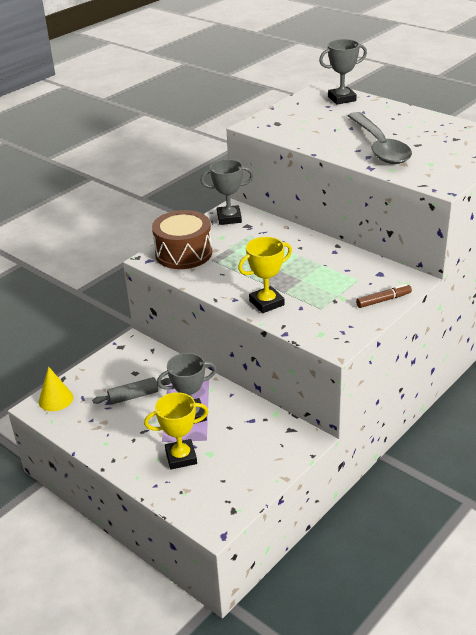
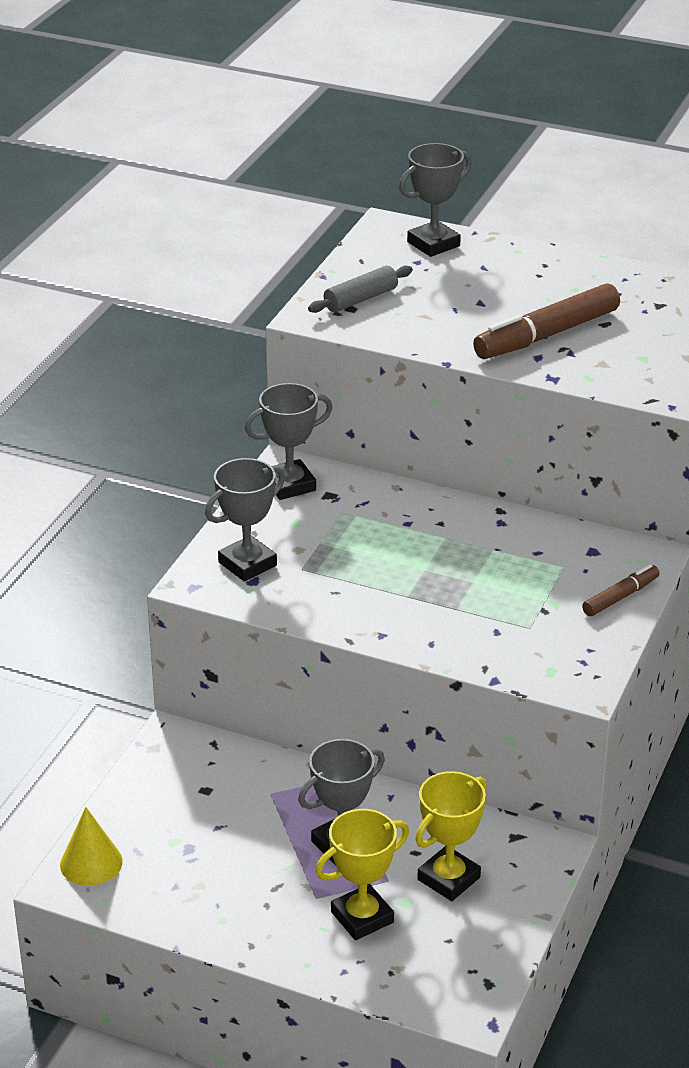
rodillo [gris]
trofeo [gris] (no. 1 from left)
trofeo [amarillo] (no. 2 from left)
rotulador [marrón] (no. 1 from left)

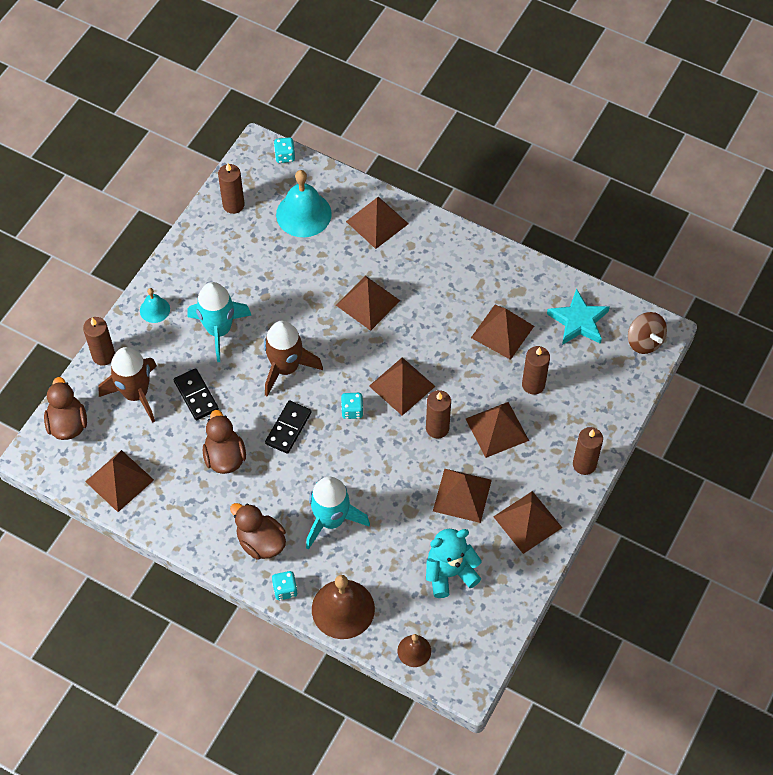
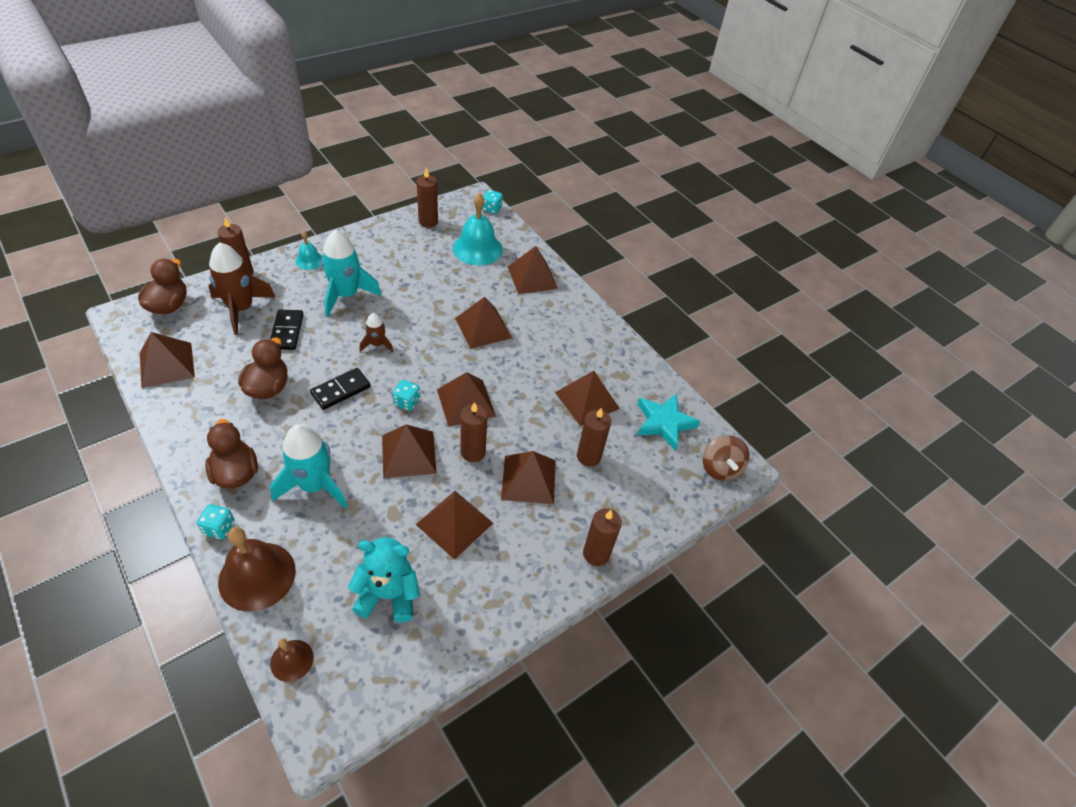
cohete [marrón] (no. 2 from left)
pirámide [marrón] (no. 2 from left)

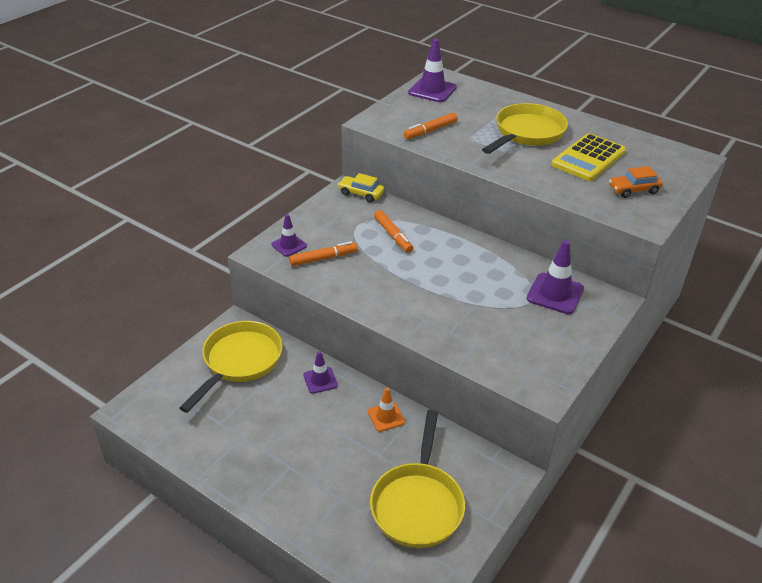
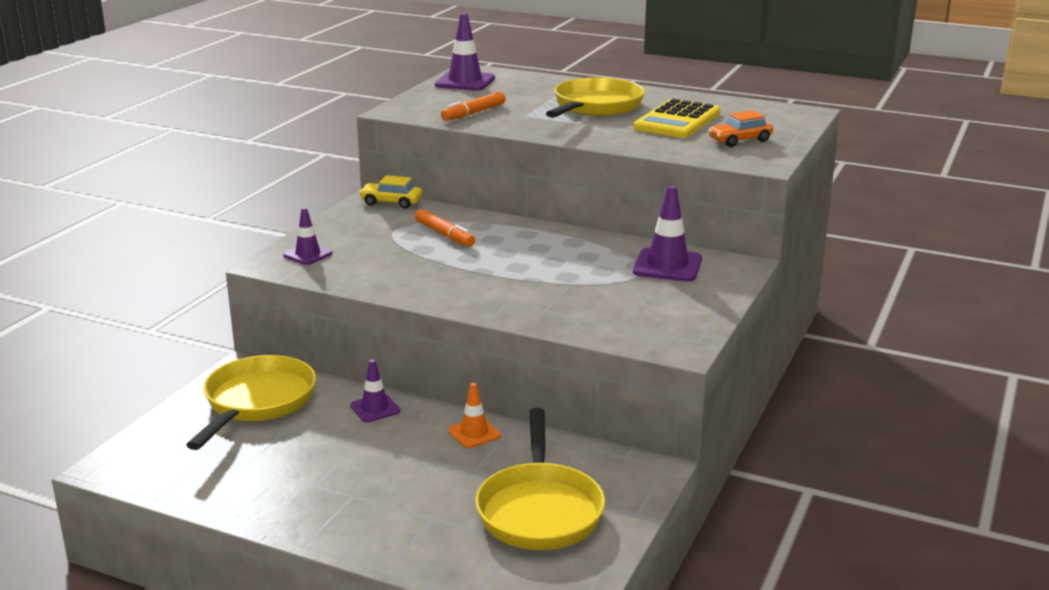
rotulador [naranja] (no. 1 from left in the first image)

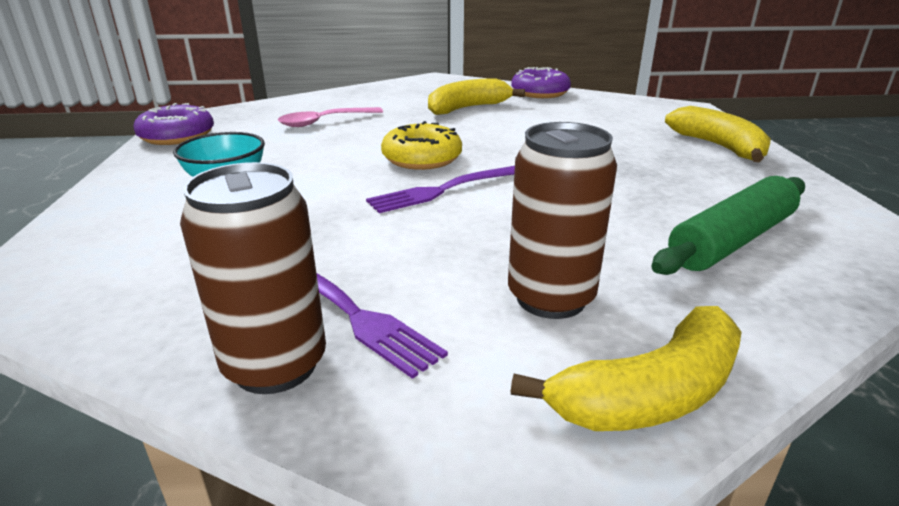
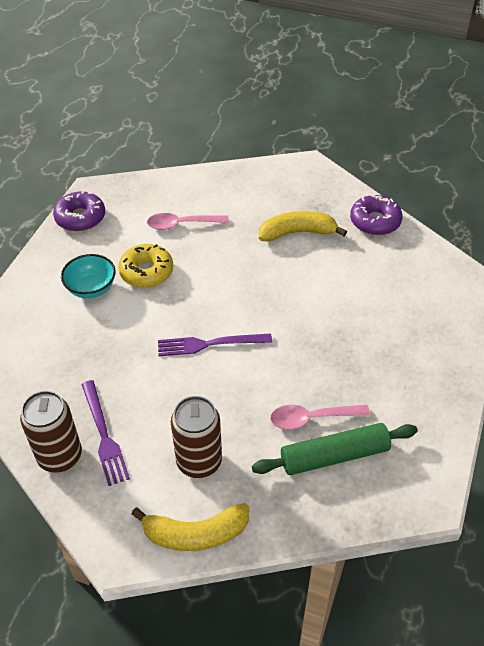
rosquilla [amarillo]
plátano [amarillo] (no. 3 from left in the first image)
cuchara [rosa] (no. 2 from left)

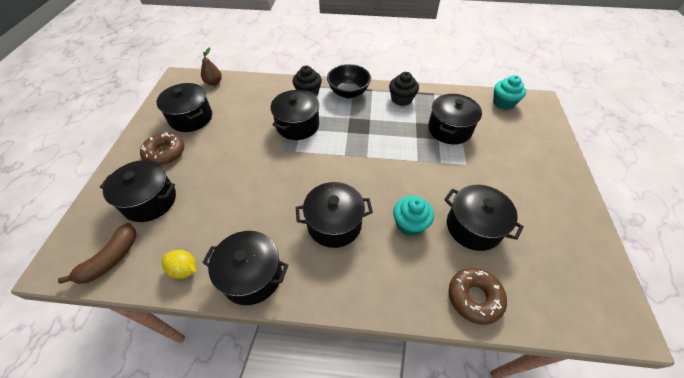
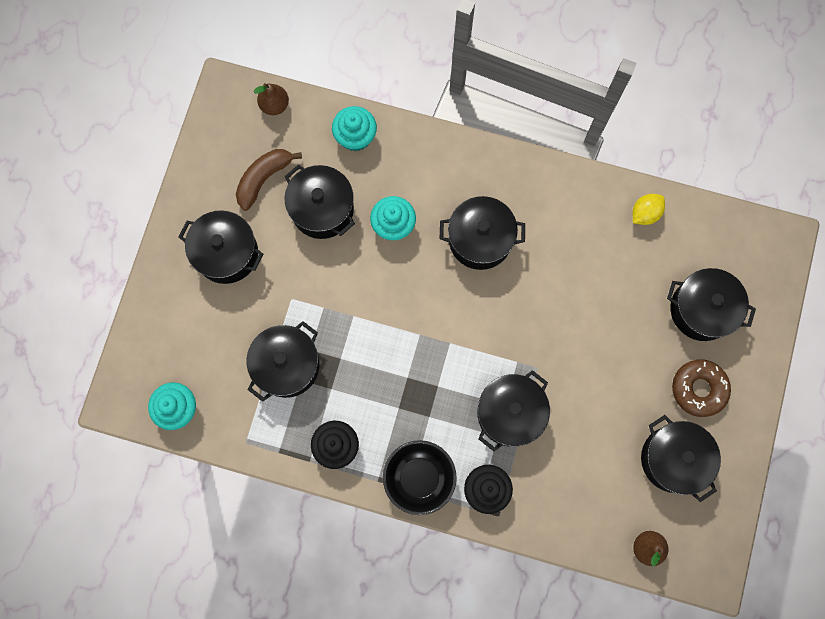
plátano [marrón]
limón [amarillo]
olla [negro] (no. 1 from left)
magdalena [turquesa] (no. 2 from left)
pera [marrón] (no. 1 from left)

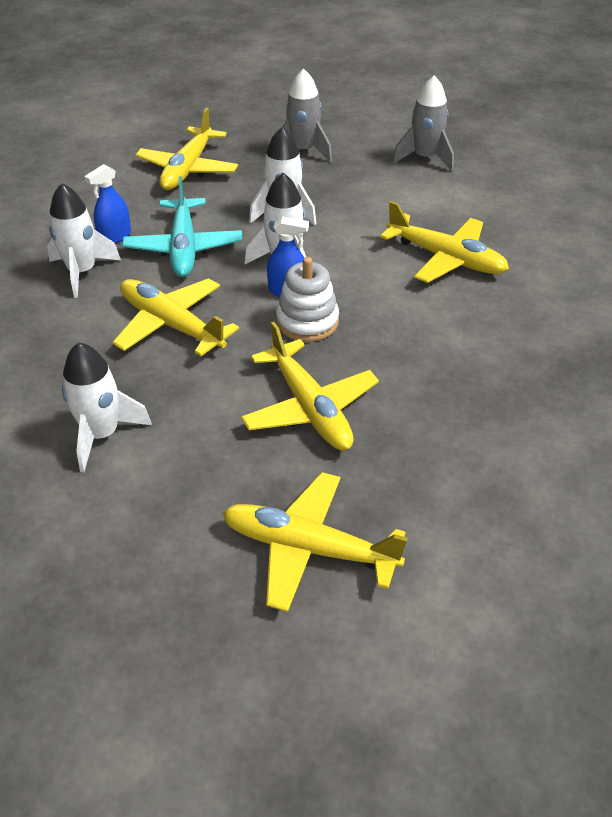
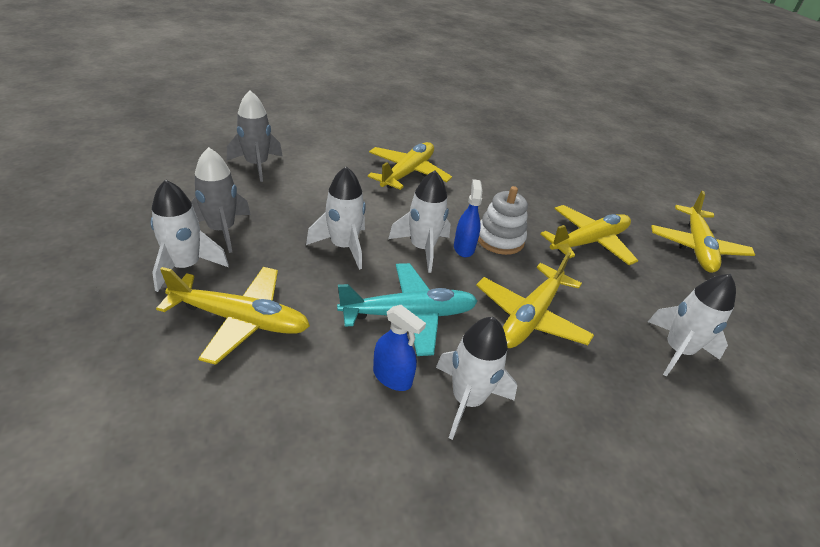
cohete [blanco] (no. 1 from left)

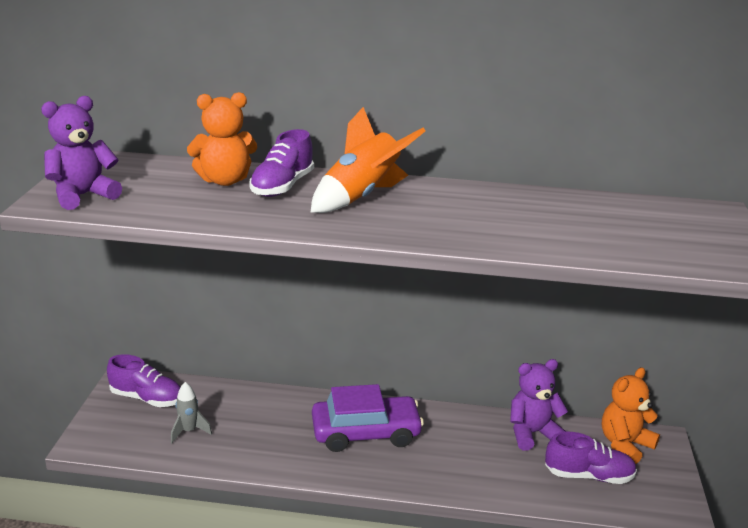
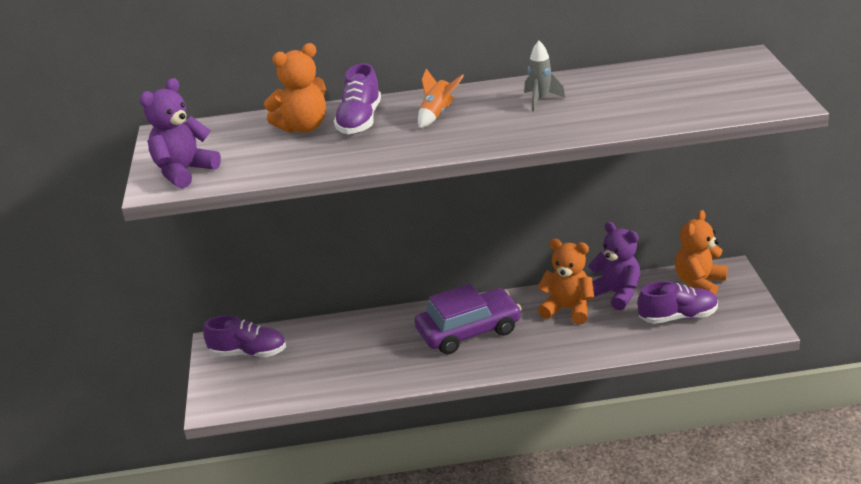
cohete [gris]
cohete [naranja]
osito [morado] (no. 2 from left)
osito [naranja] (no. 2 from left)

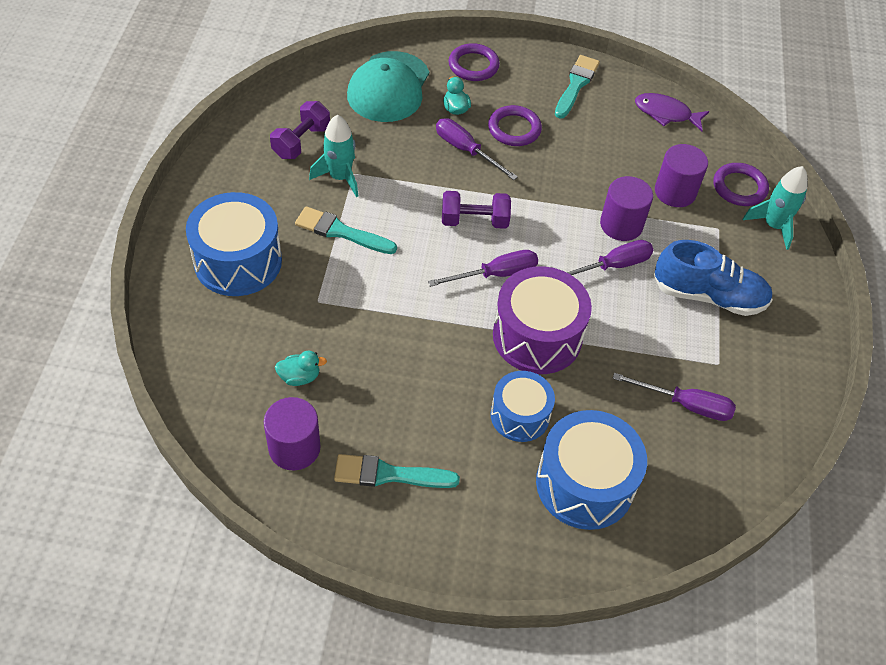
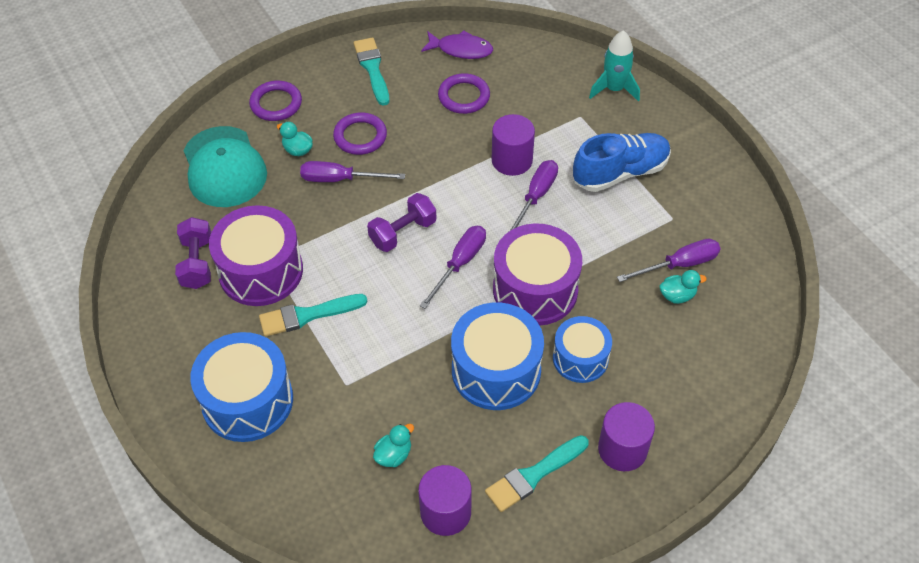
tambor [morado] (no. 1 from left)
tambor [azul] (no. 2 from left)
pez [morado]
cilindro [morado] (no. 3 from left)
anillo [morado] (no. 3 from left)
pato [turquesa] (no. 3 from left)

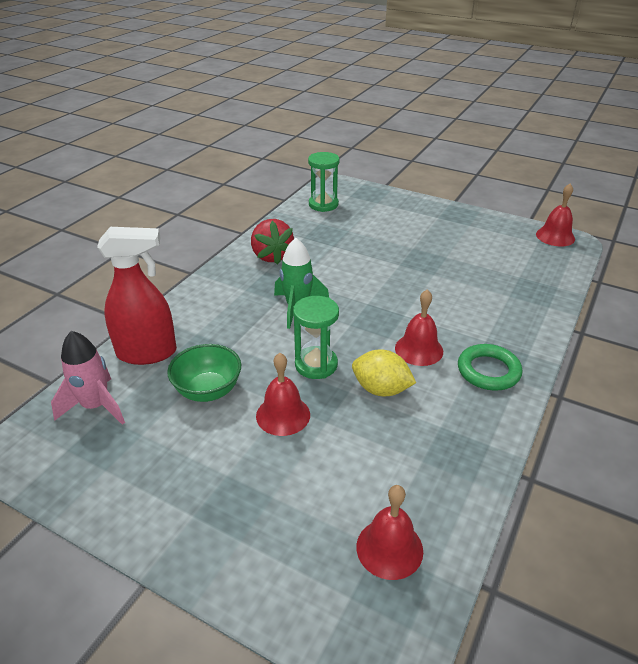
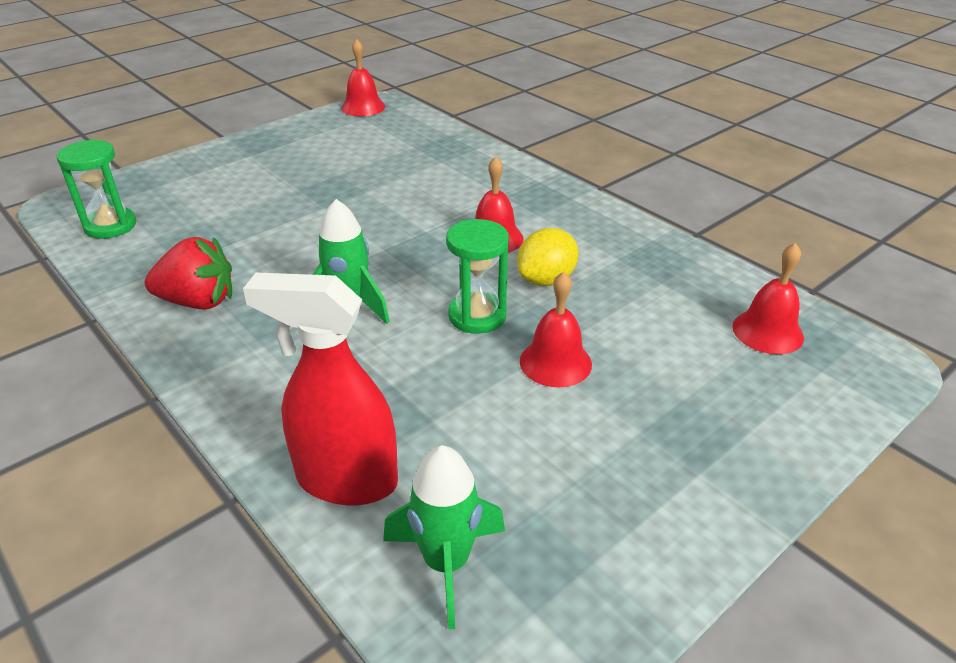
cohete [verde] (no. 2 from left)
pulverizador [rojo]
cuenco [verde]
anillo [verde]

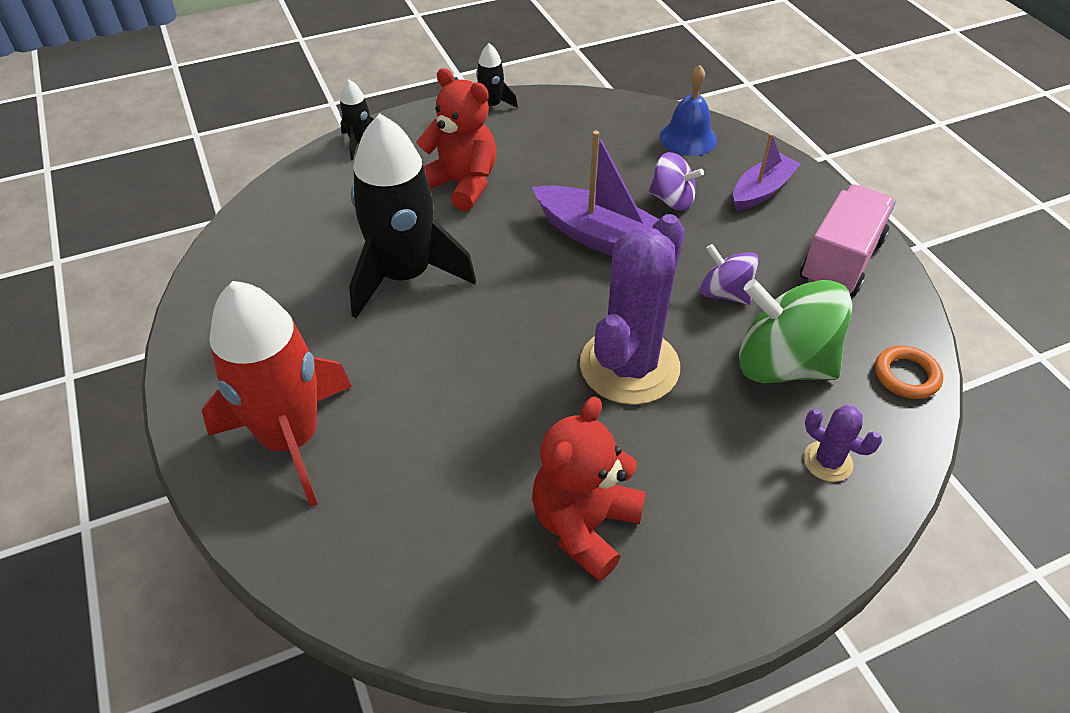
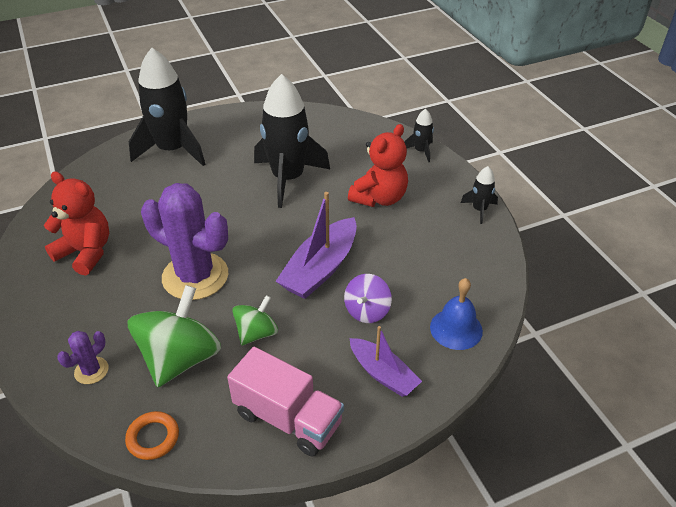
cohete [negro] (no. 1 from left)
peonza [verde] (no. 2 from left)

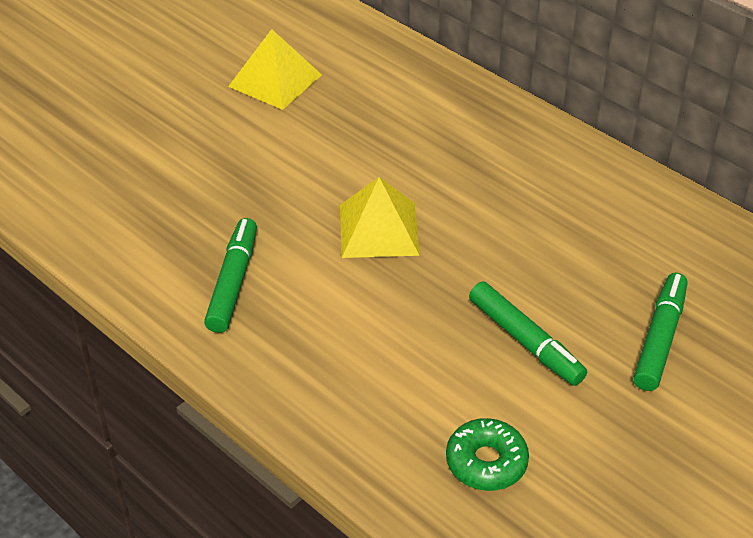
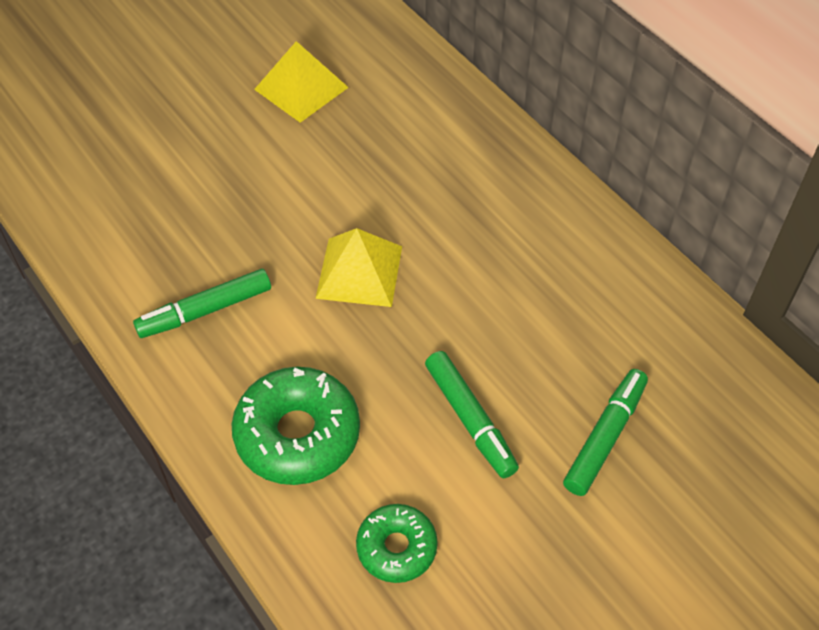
rotulador [verde] (no. 1 from left)
rosquilla [verde] (no. 1 from left)

